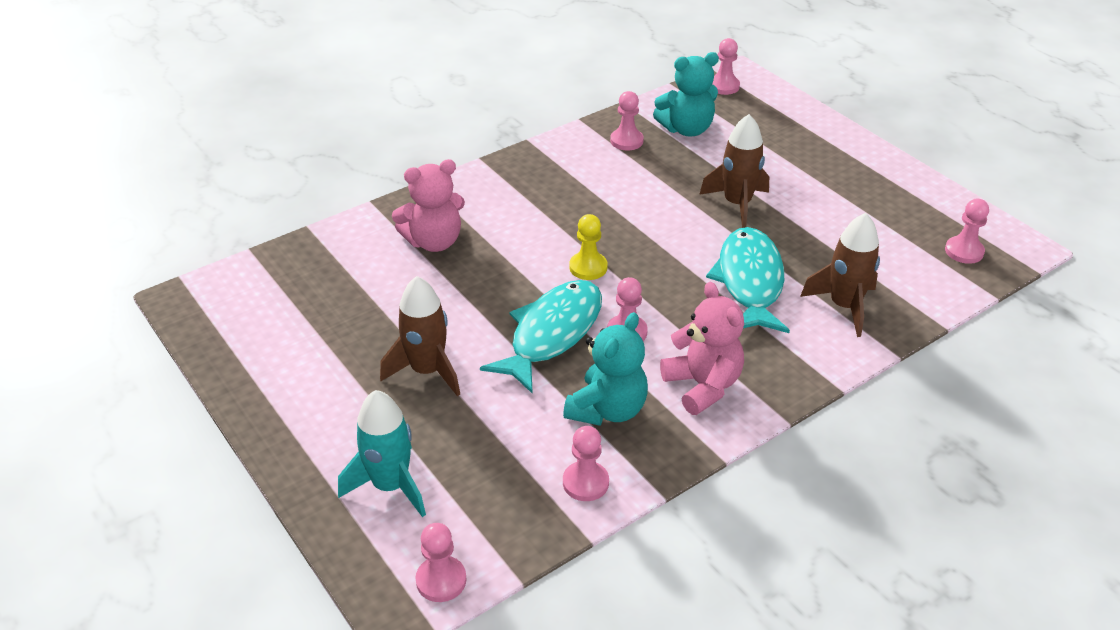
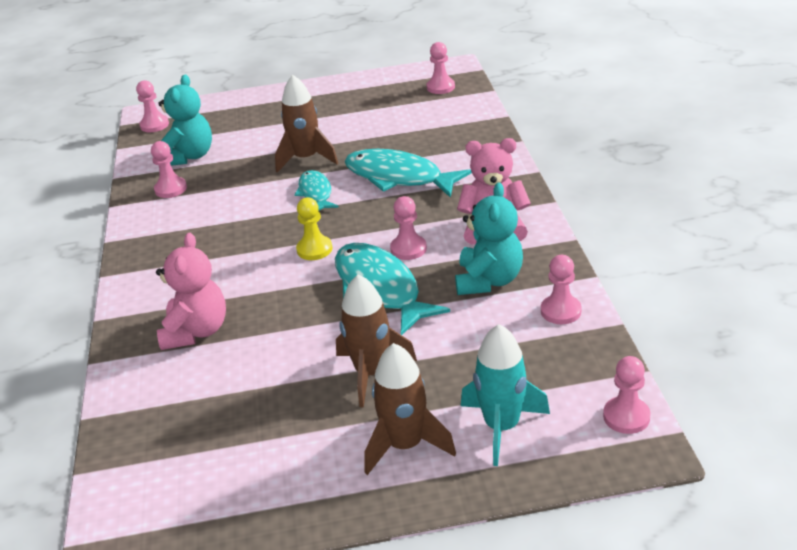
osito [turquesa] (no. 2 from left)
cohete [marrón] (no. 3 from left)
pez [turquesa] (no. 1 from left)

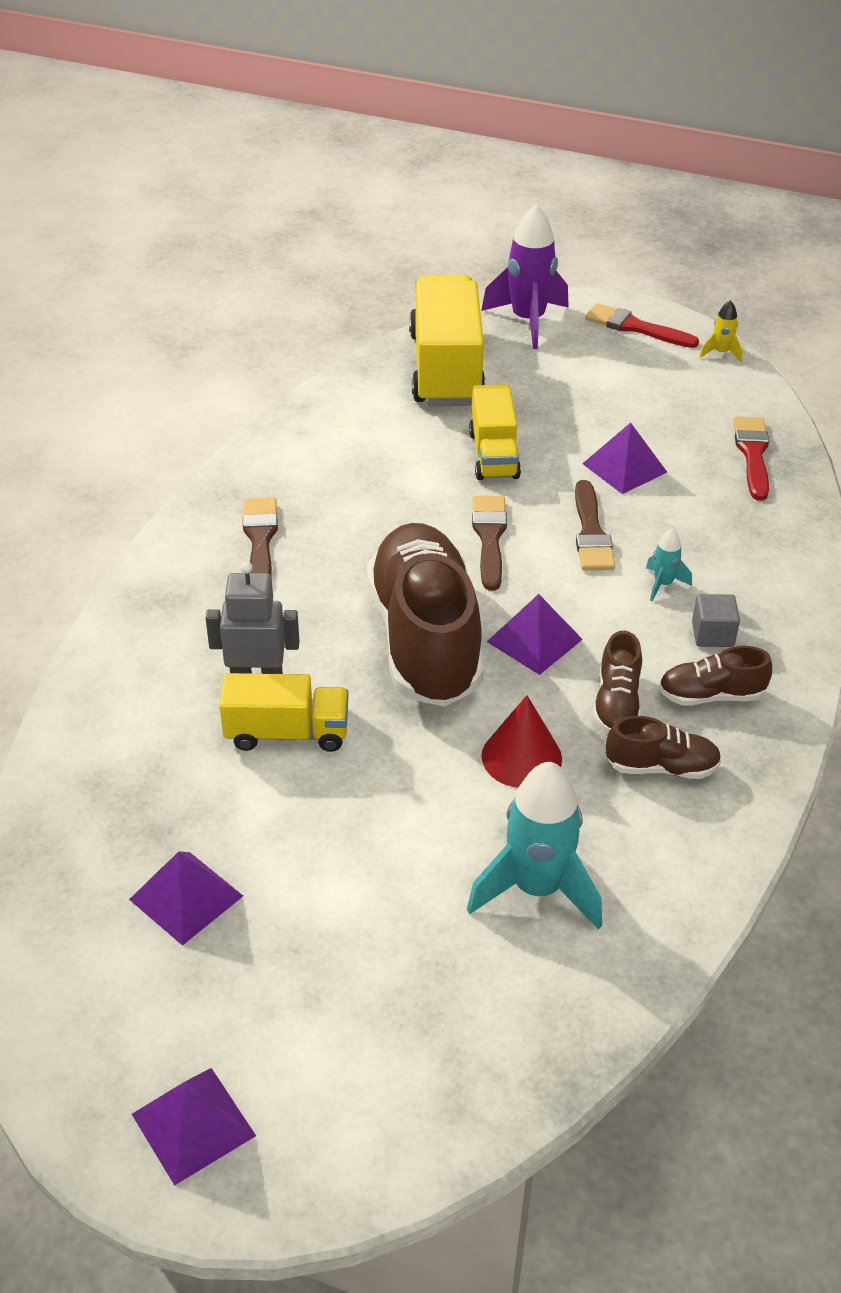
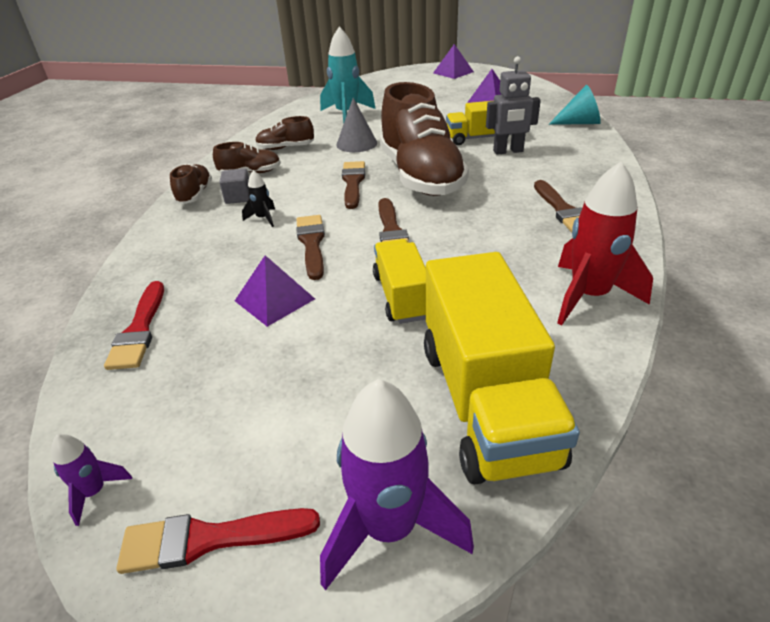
cono [gris]
pincel [marrón] (no. 2 from left)
pincel [rojo] (no. 2 from left)
zapato [marrón] (no. 1 from left)
cohete [negro]
cohete [morado] (no. 1 from left)
cono [turquesa]
cohete [rojo]

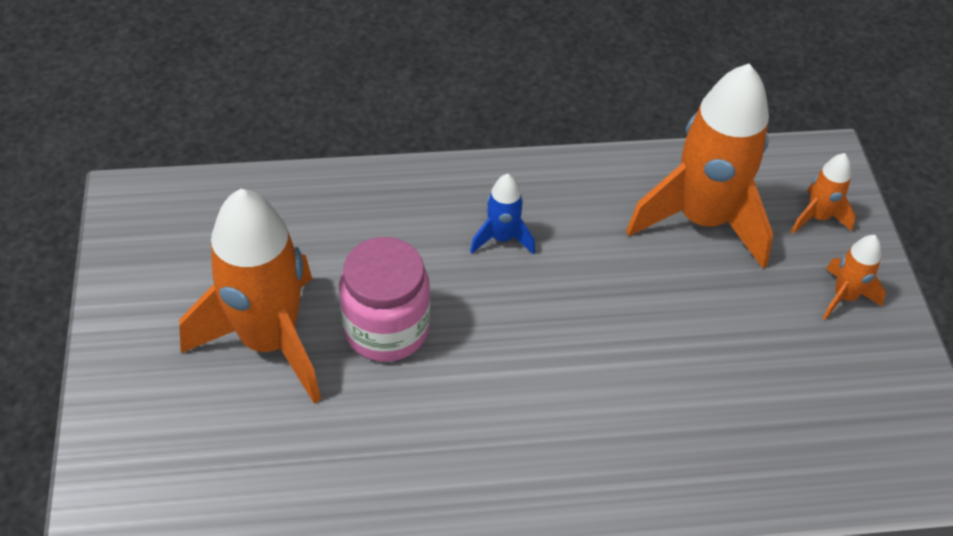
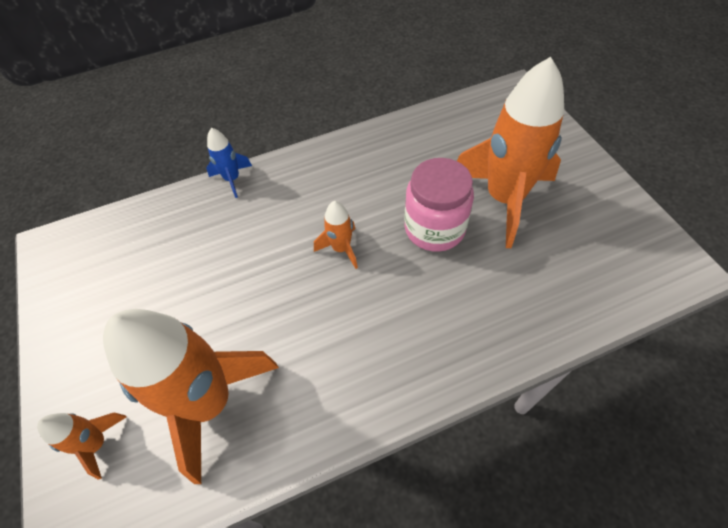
cohete [azul]
cohete [naranja] (no. 3 from left)

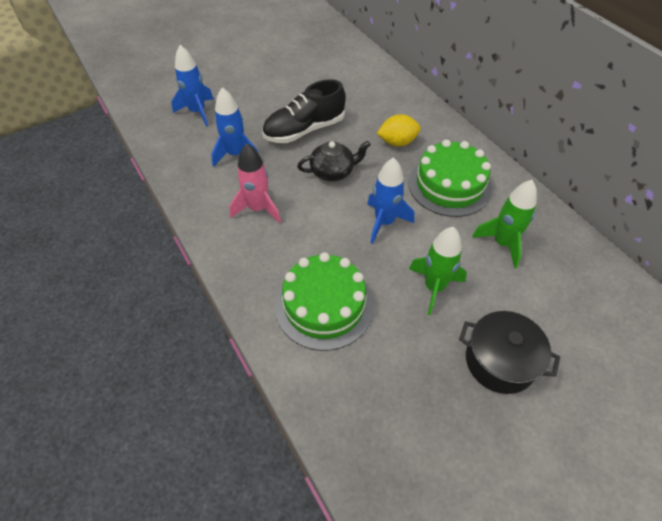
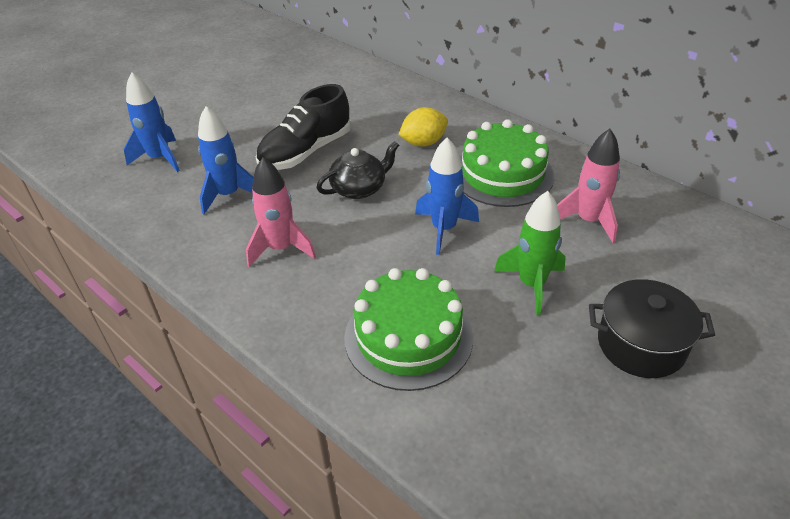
cohete [rosa] (no. 2 from left)

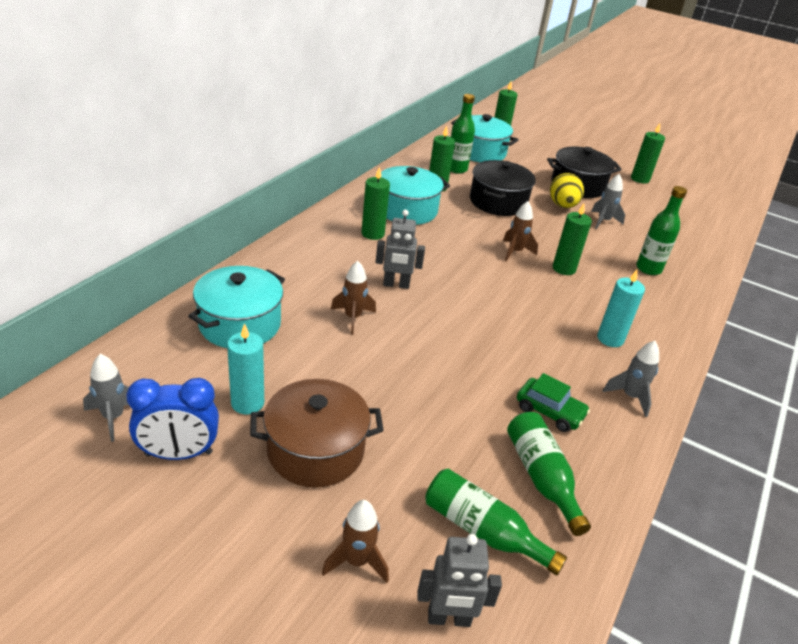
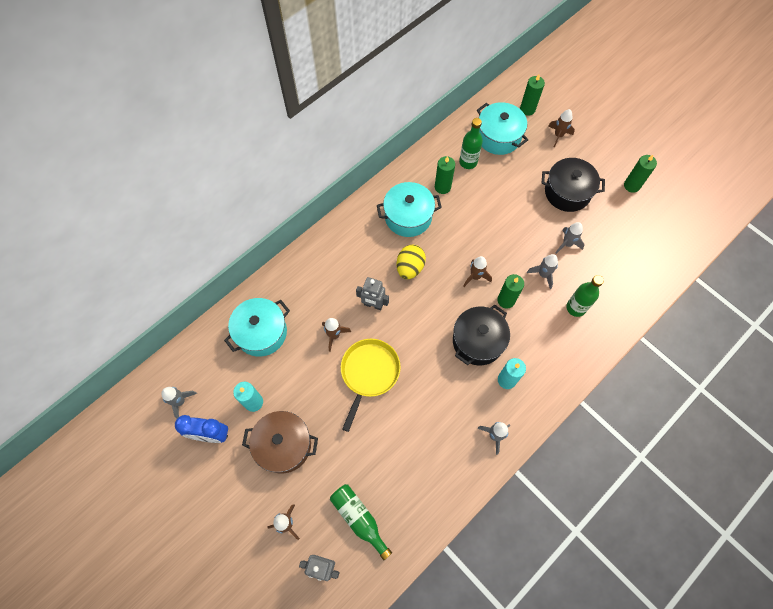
vela [verde] (no. 1 from left in the first image)
olla [negro] (no. 1 from left)
botella [verde] (no. 3 from left in the first image)
coche [verde]
huevo [amarillo]
sartén [amarillo]
cohete [gris] (no. 3 from left)
cohete [marrón] (no. 4 from left)

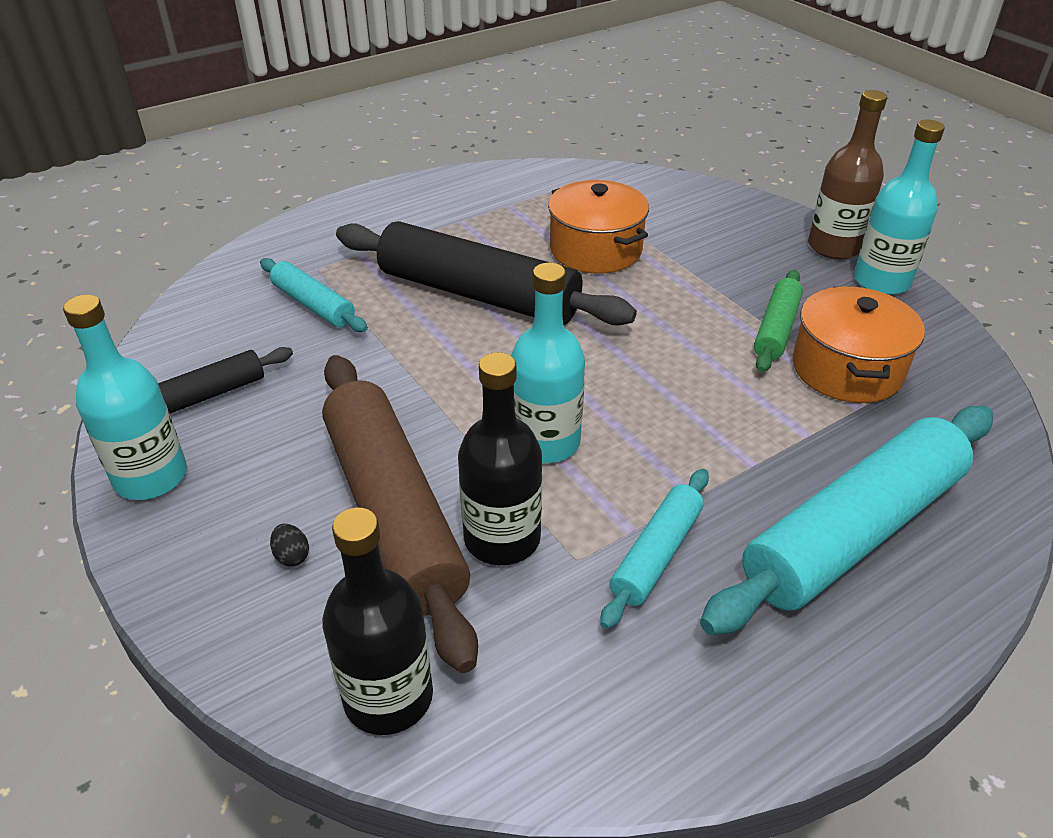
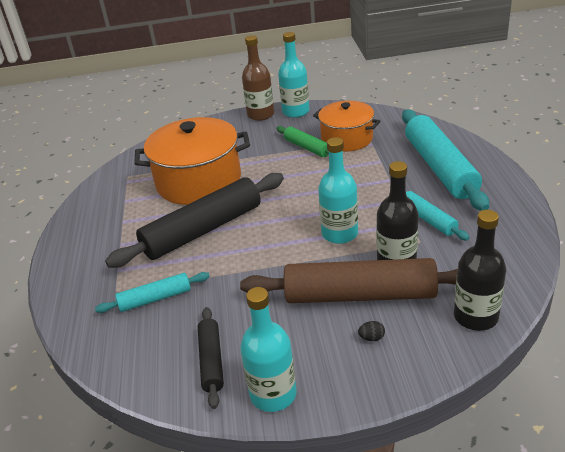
olla [naranja] (no. 1 from left)

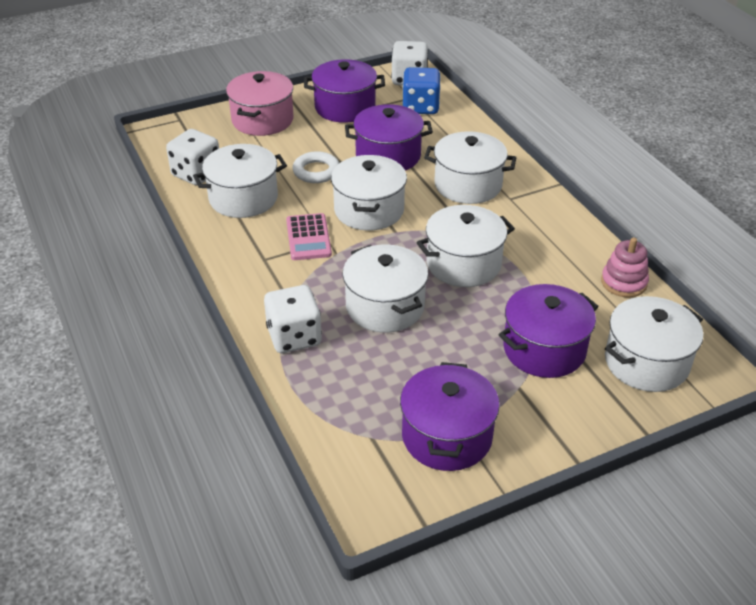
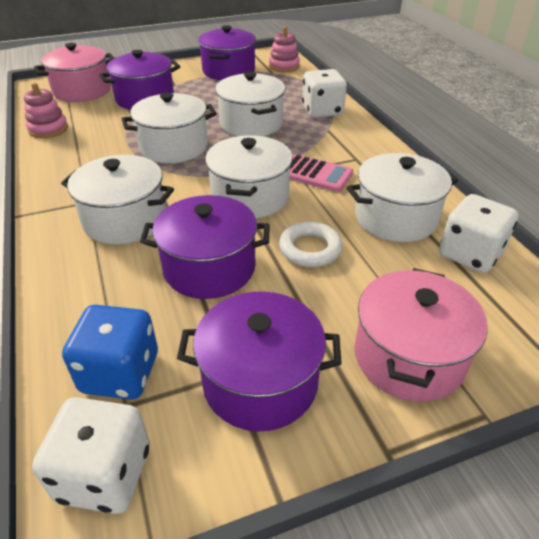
calculadora [rosa]
olla [rosa] (no. 1 from left)
juguete apilable [rosa] (no. 2 from left)

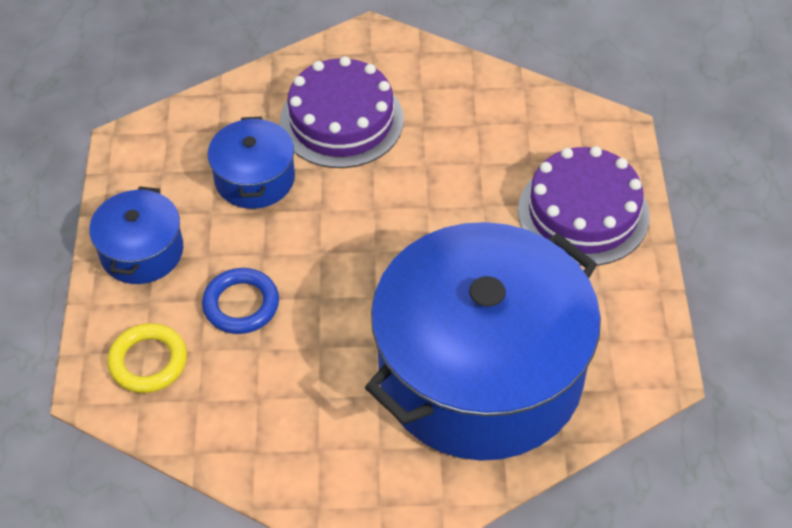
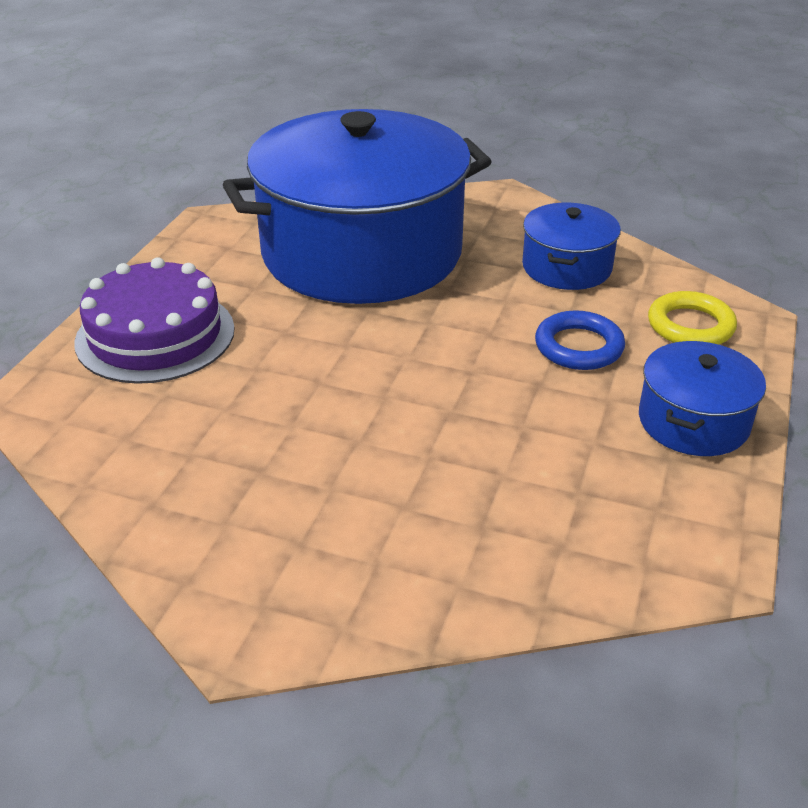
olla [azul] (no. 2 from left)
tarta [morado] (no. 1 from left in the first image)

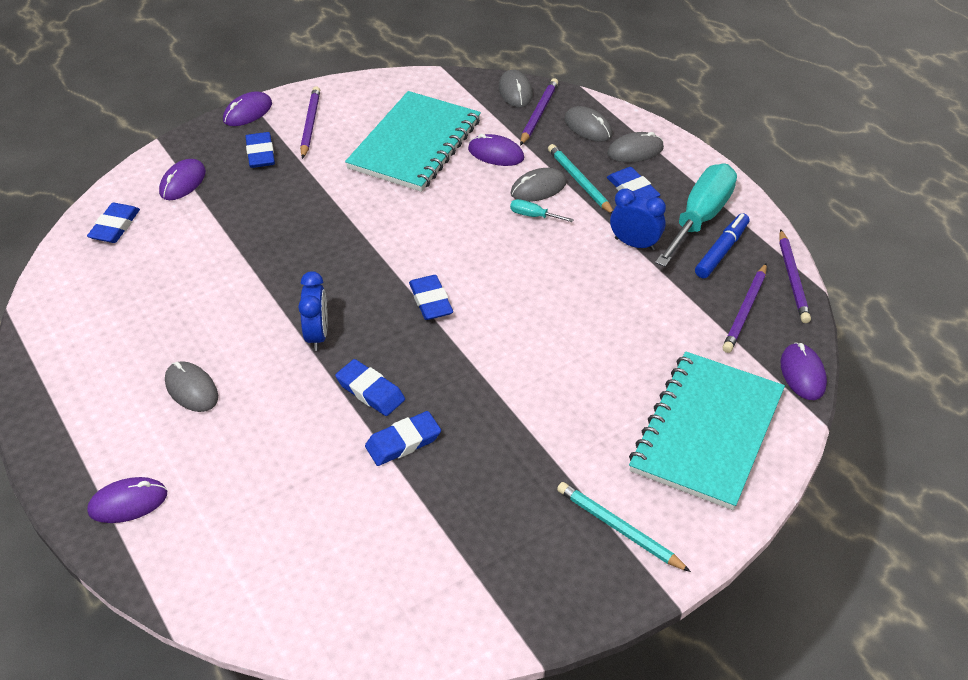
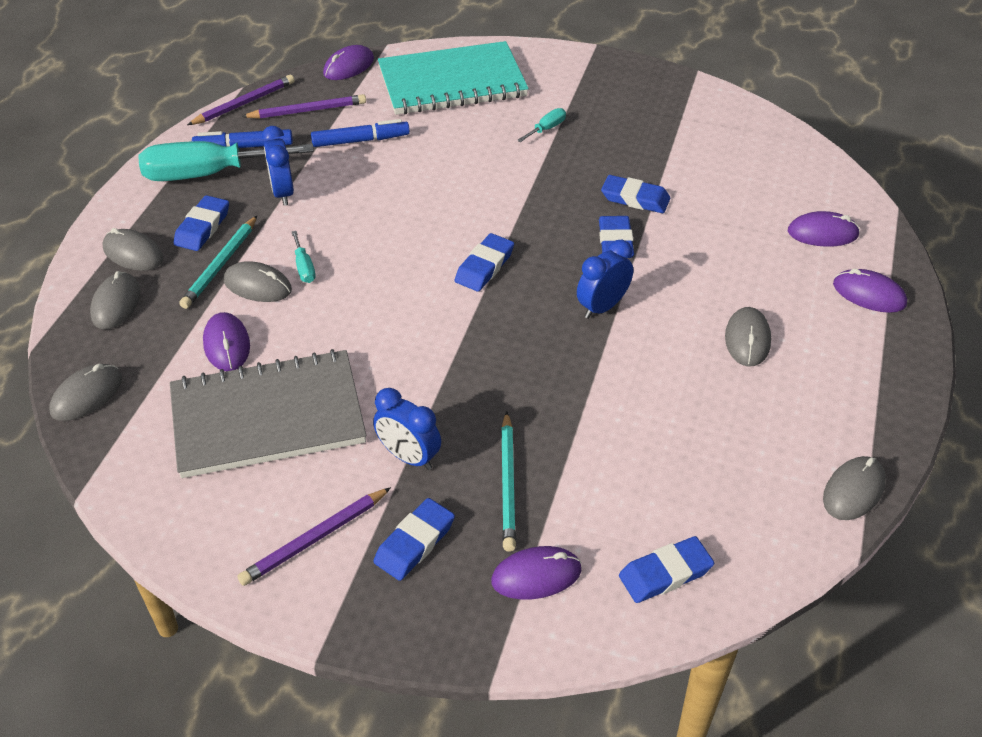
ratón [morado] (no. 4 from left)
cuaderno [gris]
lápiz [morado] (no. 2 from left in the first image)
lápiz [turquesa] (no. 2 from left)
rotulador [azul] (no. 2 from left)
despertador [azul] (no. 2 from left)
destornillador [turquesa] (no. 3 from left)
ratón [gris] (no. 6 from left)

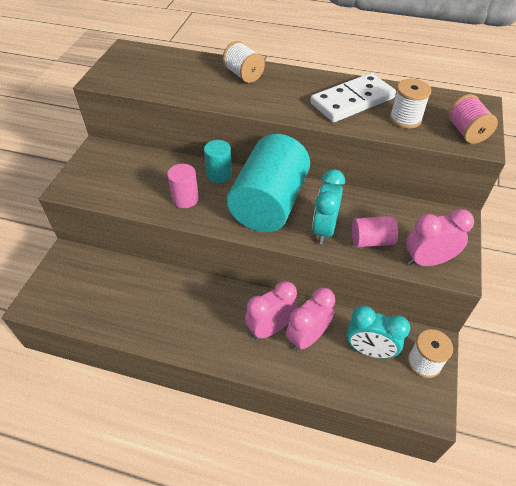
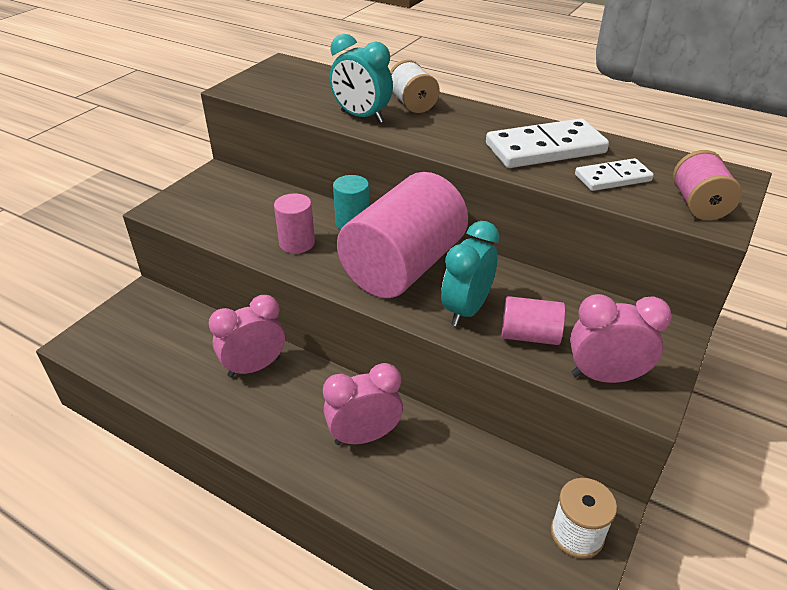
cilindro [rosa] (no. 2 from left)
despertador [rosa] (no. 1 from left)
despertador [turquesa] (no. 1 from left)
ficha de dominó [blanco] (no. 2 from left)

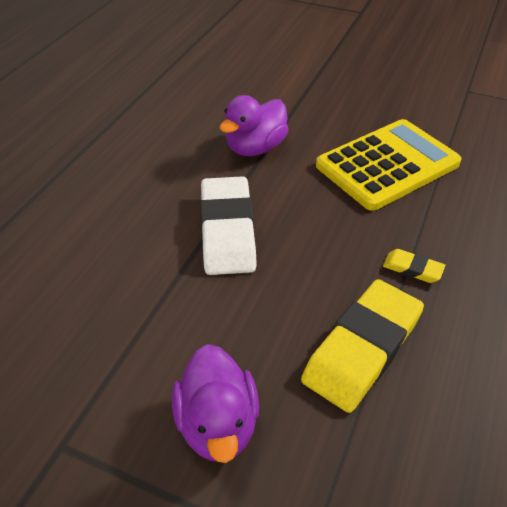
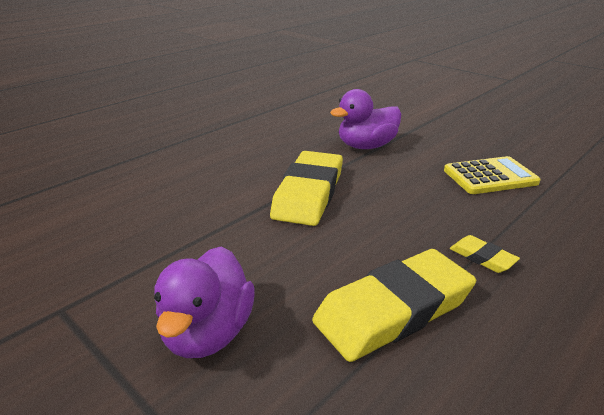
goma de borrar [amarillo] (no. 1 from left)
calculadora [amarillo]

